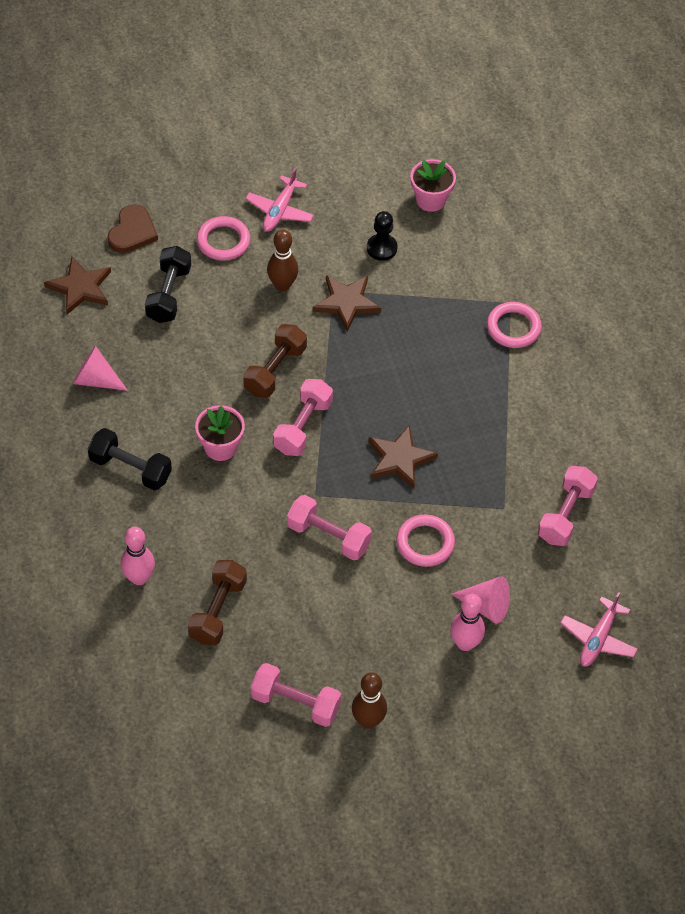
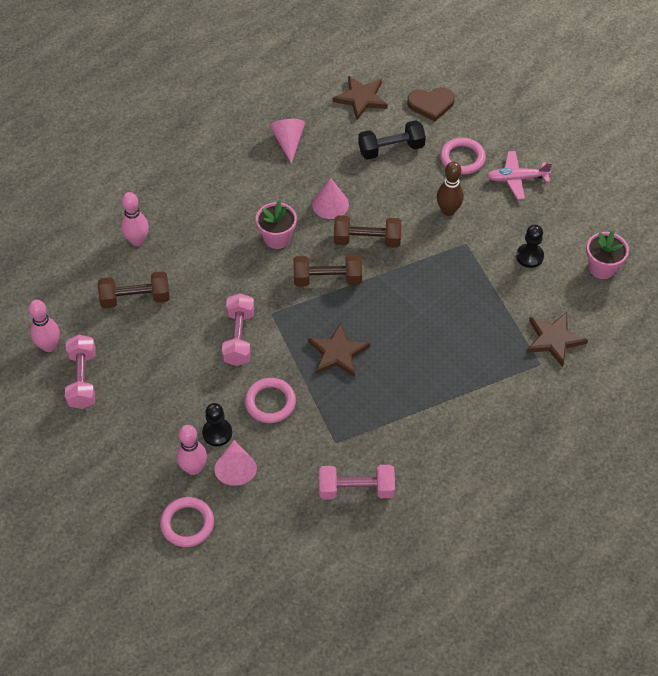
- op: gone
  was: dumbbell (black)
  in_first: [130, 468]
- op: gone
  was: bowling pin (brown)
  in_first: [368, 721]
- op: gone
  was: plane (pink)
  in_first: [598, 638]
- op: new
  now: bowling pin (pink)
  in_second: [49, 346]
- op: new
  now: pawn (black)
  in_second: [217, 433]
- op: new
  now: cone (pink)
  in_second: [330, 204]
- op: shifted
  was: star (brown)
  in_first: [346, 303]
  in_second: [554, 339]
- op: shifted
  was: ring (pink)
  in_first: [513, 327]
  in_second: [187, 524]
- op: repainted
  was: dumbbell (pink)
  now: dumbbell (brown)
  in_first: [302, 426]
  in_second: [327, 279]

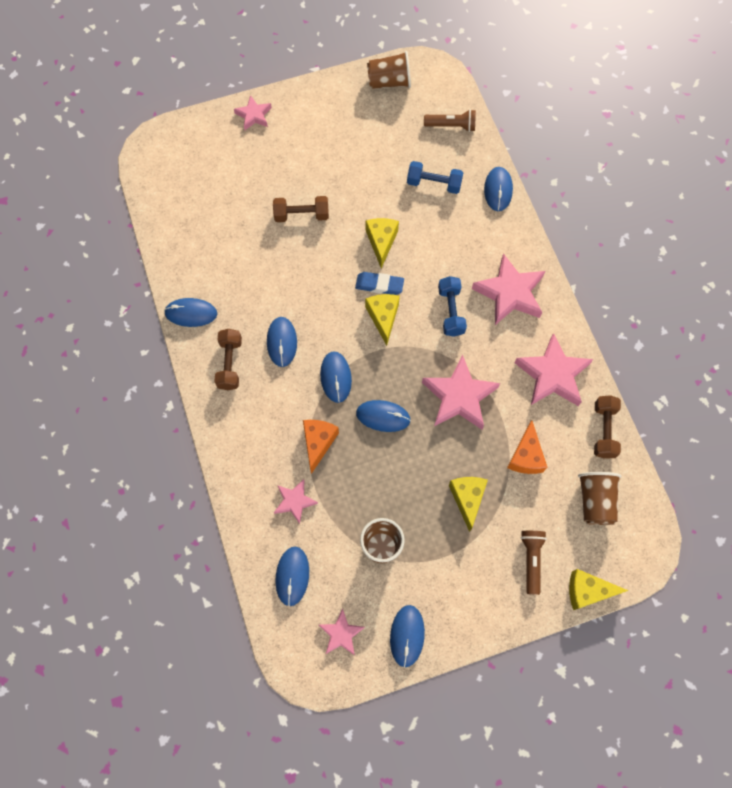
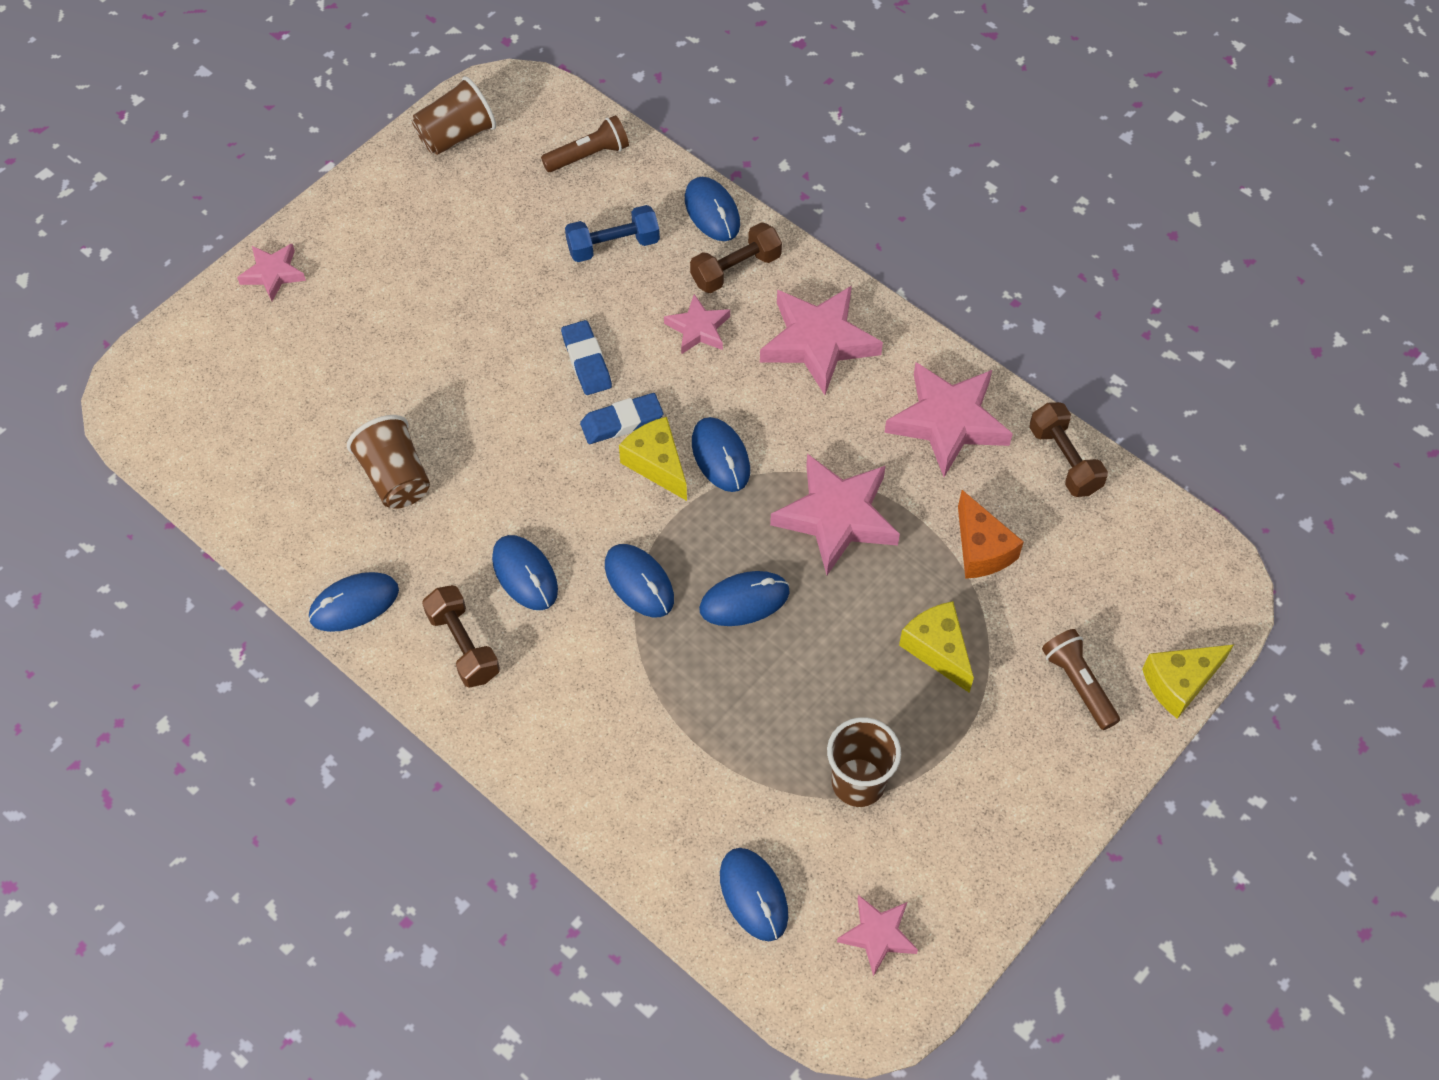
- op: gone
  was: cheese (orange)
  in_first: [318, 443]
- op: gone
  was: dumbbell (blue)
  in_first: [451, 311]
- op: shifted
  was: dumbbell (brown)
  in_first: [301, 215]
  in_second: [735, 269]
- op: shifted
  was: star (pink)
  in_first: [295, 501]
  in_second: [698, 329]
- op: shifted
  was: mouse (blue)
  in_first: [407, 635]
  in_second: [720, 456]
- op: shifted
  was: cup (brown)
  in_first: [595, 501]
  in_second: [395, 477]
- op: swapped
  was: cheese (yellow)
  now: eraser (blue)
  in_first: [381, 242]
  in_second: [586, 361]

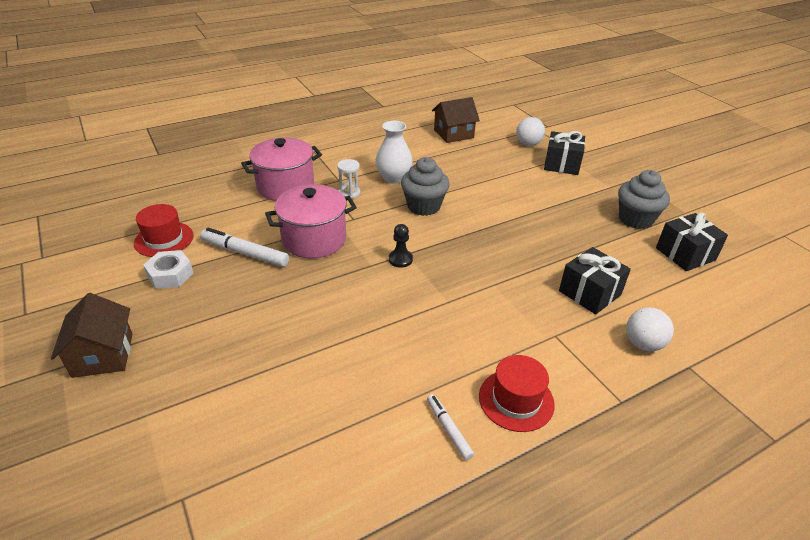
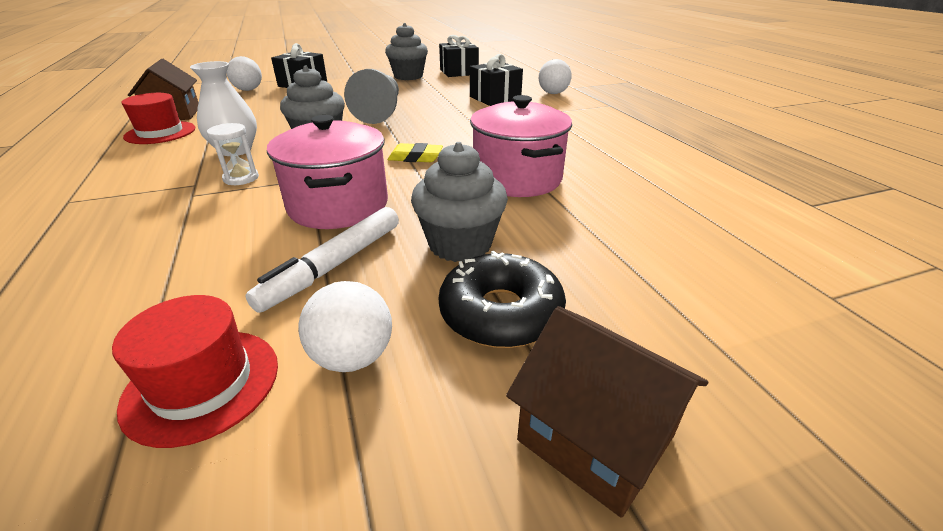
- op: gone
  was: marker (white)
  in_first: [448, 429]
- op: new
  now: pawn (grey)
  in_second: [380, 112]
- op: new
  now: cupcake (grey)
  in_second: [460, 244]
- op: new
  now: donut (black)
  in_second: [501, 313]
- op: shifted
  was: pot (pink)
  in_first: [285, 186]
  in_second: [517, 179]
- op: shifted
  was: hat (red)
  in_first: [516, 400]
  in_second: [160, 133]
- op: swapped
  was: nut (white)
  now: ball (white)
  in_first: [170, 275]
  in_second: [353, 357]
- op: swapped
  was: pawn (black)
  now: eraser (yellow)
  in_first: [400, 259]
  in_second: [415, 157]
- op: rotated
  was: house (brown)
  in_first: [103, 355]
  in_second: [595, 438]
  clockwise: 45

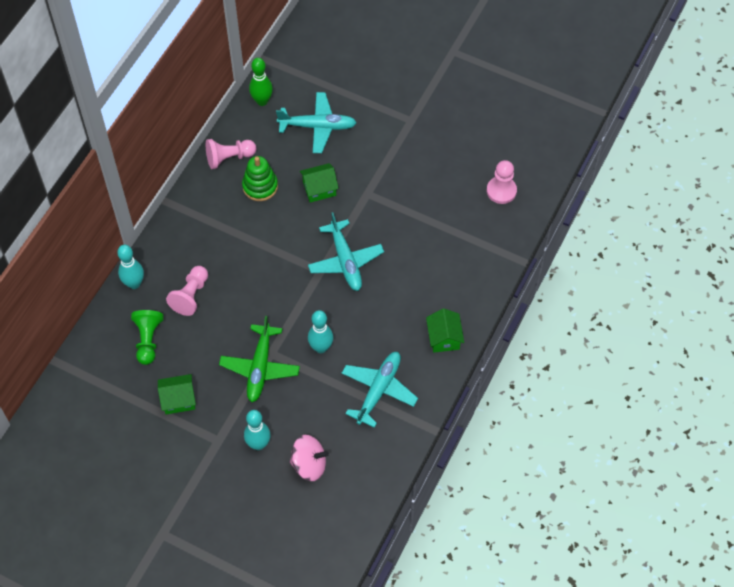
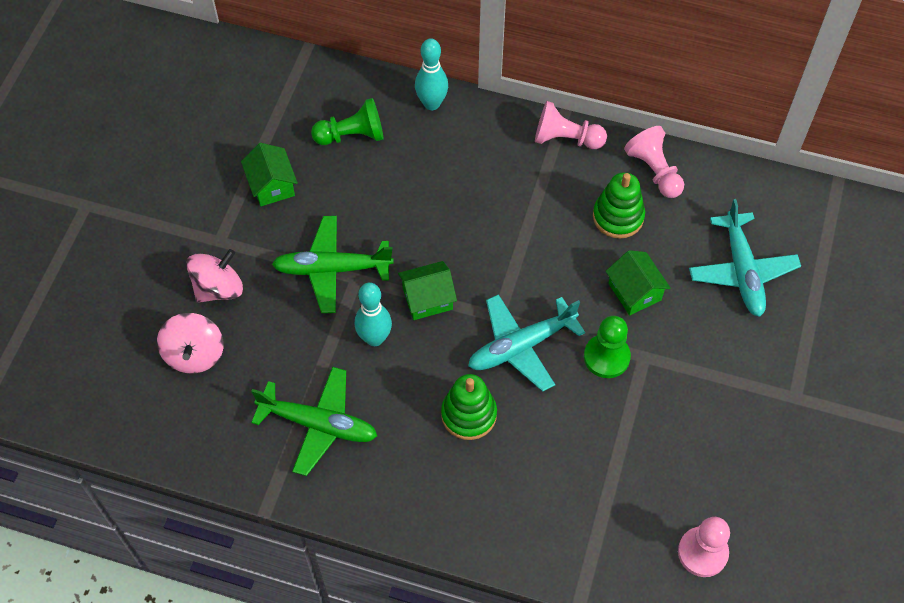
- op: gone
  was: bowling pin (green)
  in_first: [262, 101]
- op: new
  now: stacking toy (green)
  in_second: [468, 414]
- op: new
  now: pawn (green)
  in_second: [606, 357]
- op: shifted
  was: pawn (pink)
  in_first: [191, 296]
  in_second: [566, 139]
- op: shifted
  was: house (green)
  in_first: [444, 338]
  in_second: [427, 299]
- op: swapped
  was: bowling pin (turquoise)
  now: spinning top (pink)
  in_first: [258, 444]
  in_second: [218, 288]
- op: repainted
  was: plane (turquoise)
  now: plane (green)
  in_first: [378, 390]
  in_second: [318, 424]

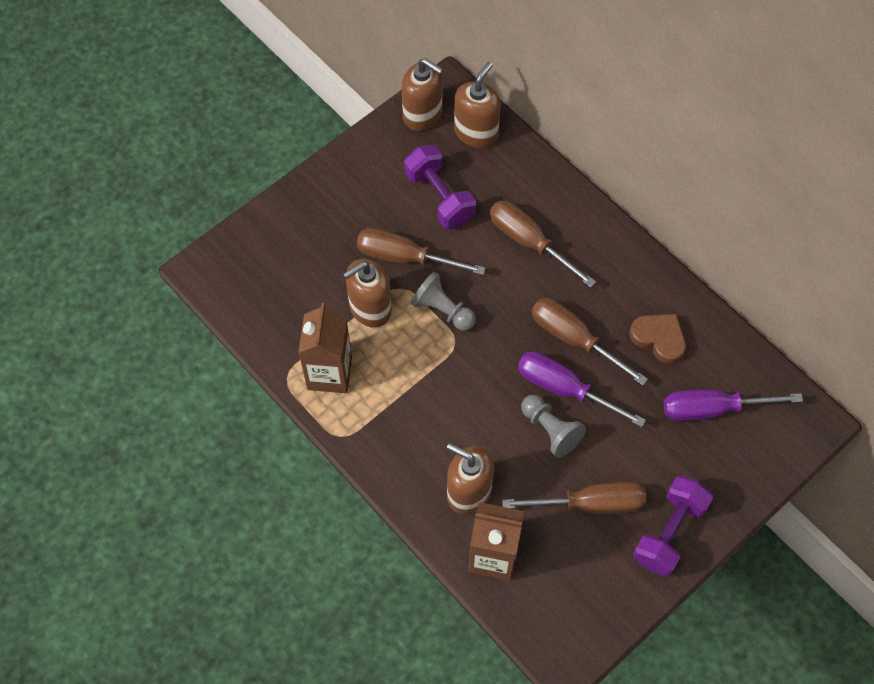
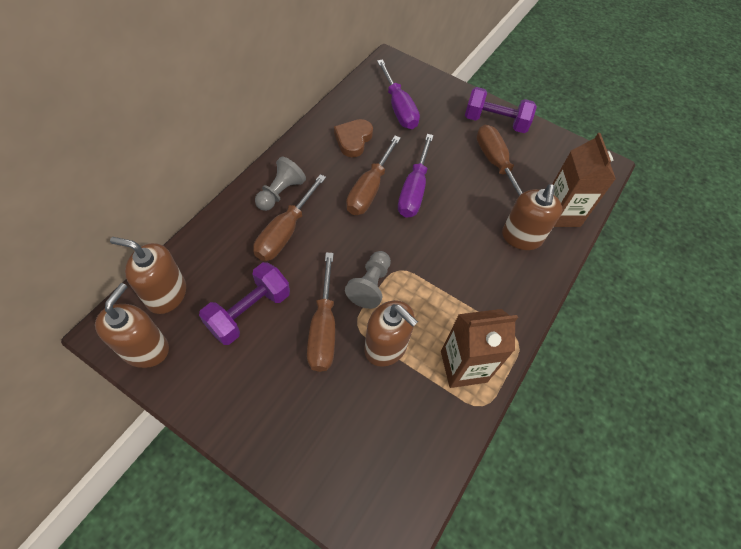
- op: shifted
  was: pawn (grey)
  in_first: [550, 430]
  in_second: [280, 193]

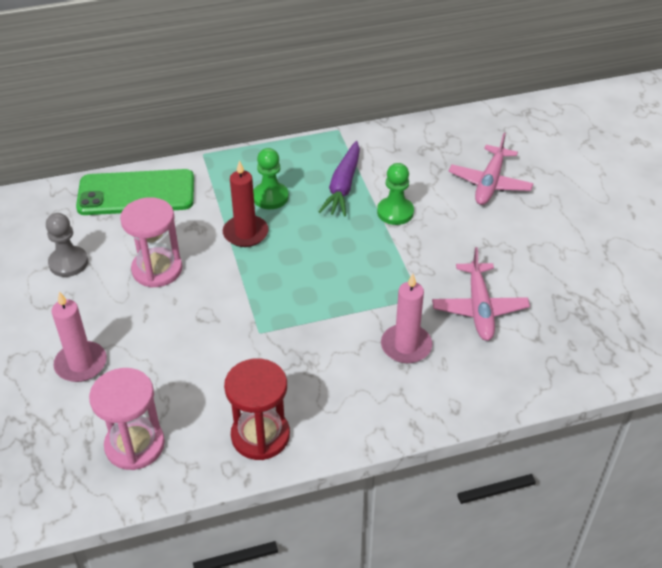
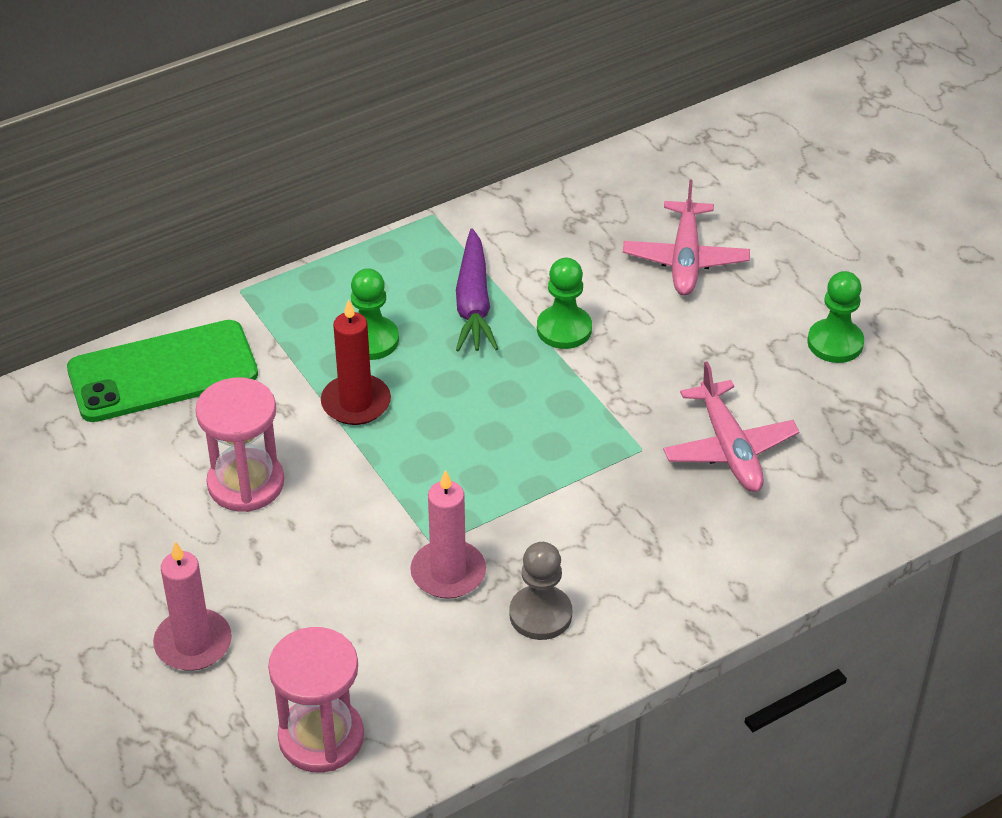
- op: gone
  was: hourglass (red)
  in_first: [260, 435]
- op: new
  now: pawn (green)
  in_second: [835, 343]
- op: shifted
  was: pawn (grey)
  in_first: [68, 263]
  in_second: [540, 614]
- op: shifted
  was: candle (pink)
  in_first: [406, 346]
  in_second: [448, 573]

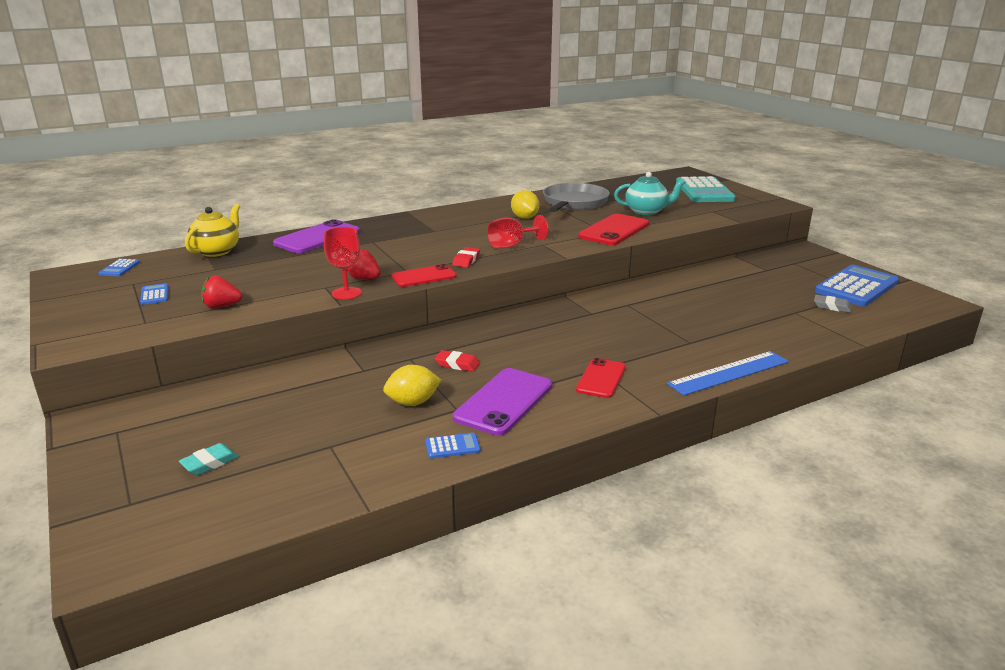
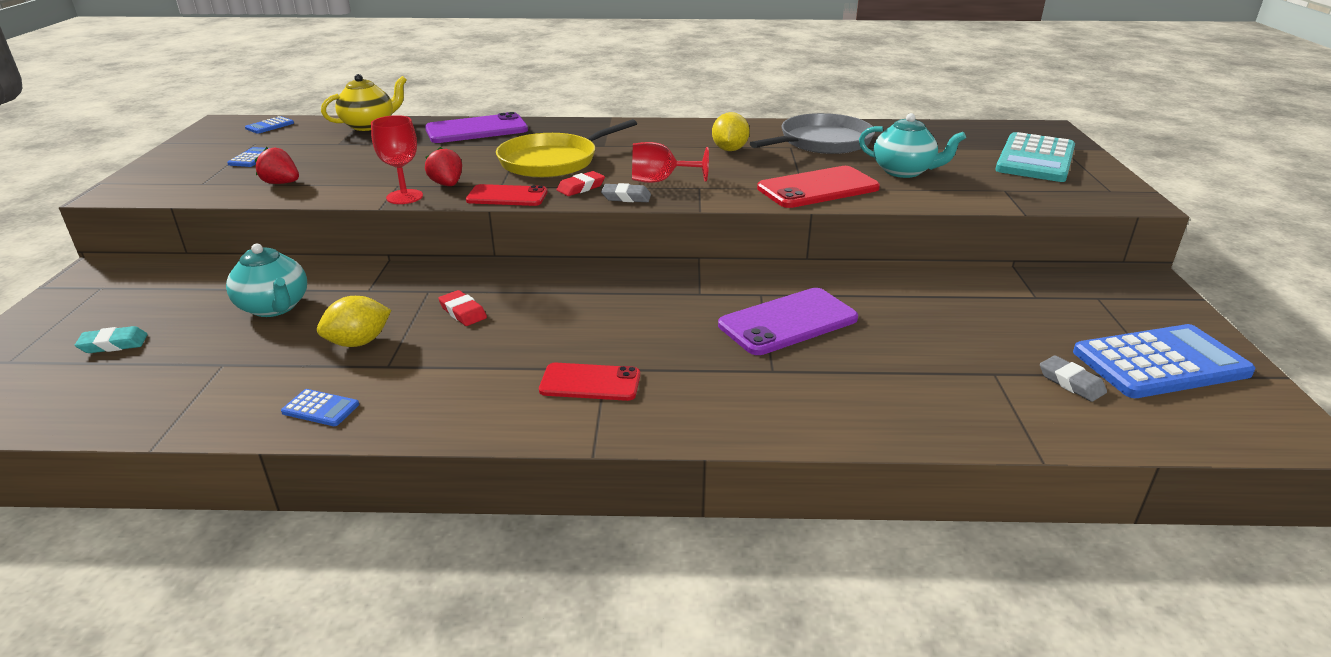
- op: gone
  was: ruler (blue)
  in_first: [729, 373]
- op: new
  now: teapot (turquoise)
  in_second: [274, 307]
- op: new
  now: pan (yellow)
  in_second: [552, 161]
- op: new
  now: eraser (grey)
  in_second: [626, 197]
- op: shifted
  was: phone (purple)
  in_first: [504, 402]
  in_second: [788, 322]
- op: rotated
  was: lemon (yellow)
  in_first: [413, 402]
  in_second: [359, 342]
  clockwise: -45
- op: rotated
  was: phone (red)
  in_first: [601, 378]
  in_second: [590, 382]
  clockwise: 45

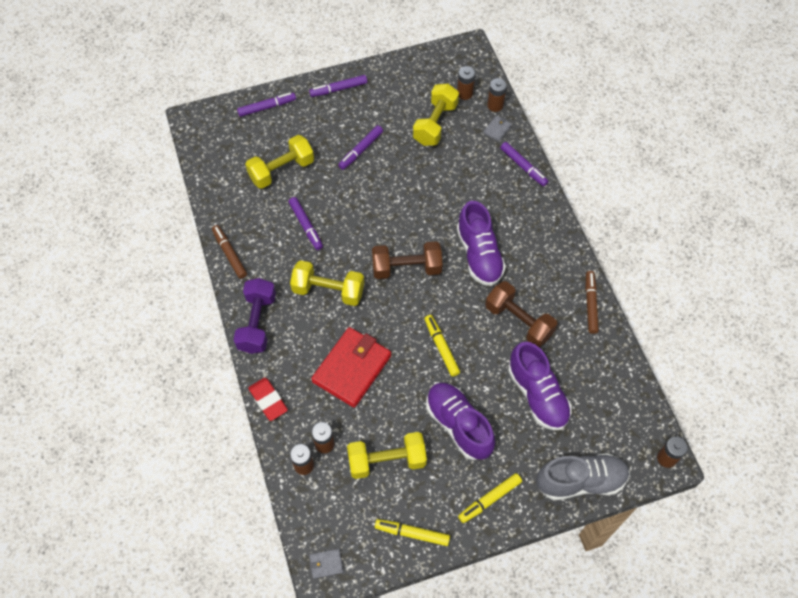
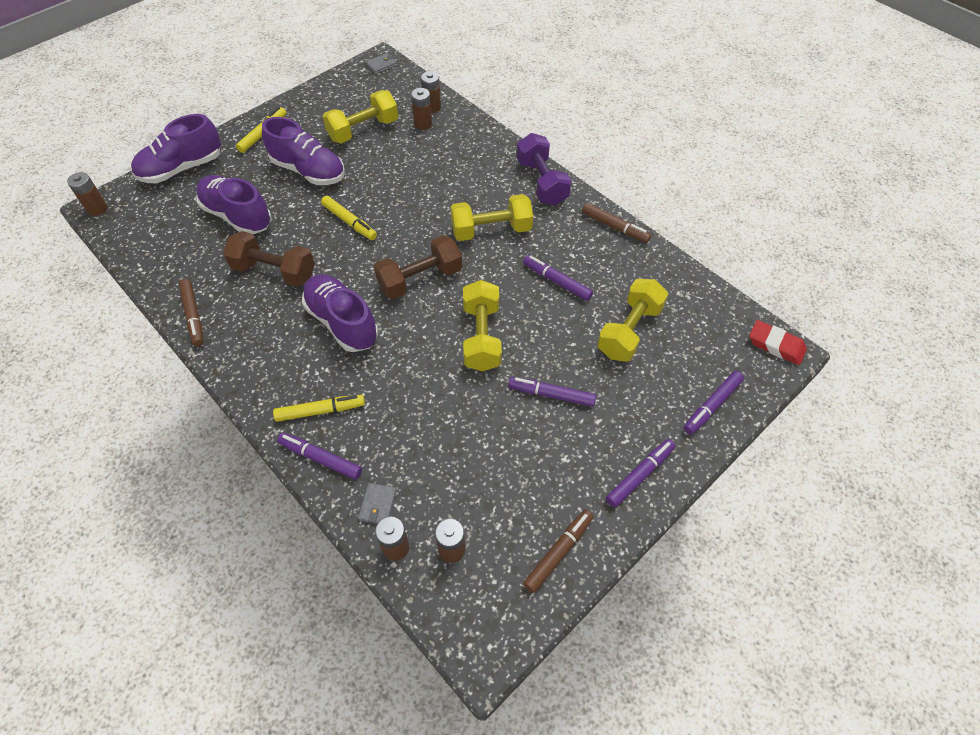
- op: gone
  was: wallet (red)
  in_first: [352, 368]
- op: new
  now: marker (brown)
  in_second: [558, 552]
- op: shifted
  was: eraser (red)
  in_first: [268, 400]
  in_second: [775, 345]
- op: shifted
  was: marker (yellow)
  in_first: [412, 533]
  in_second: [320, 411]
- op: shifted
  was: dumbbell (yellow)
  in_first: [435, 124]
  in_second: [481, 337]
- op: repainted
  was: shoe (grey)
  now: shoe (purple)
  in_first: [580, 481]
  in_second: [182, 168]
- op: rotated
  was: marker (purple)
  in_first: [361, 150]
  in_second: [551, 394]
  clockwise: -90

